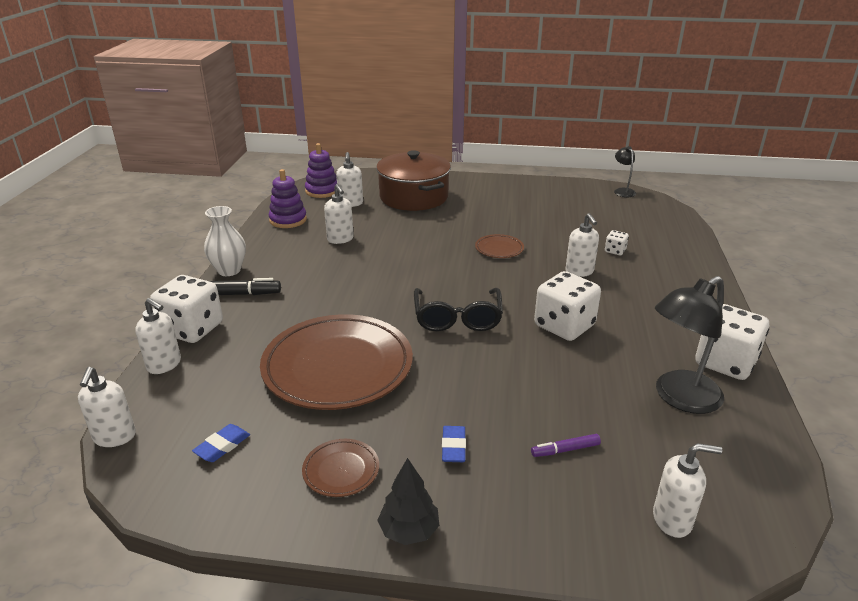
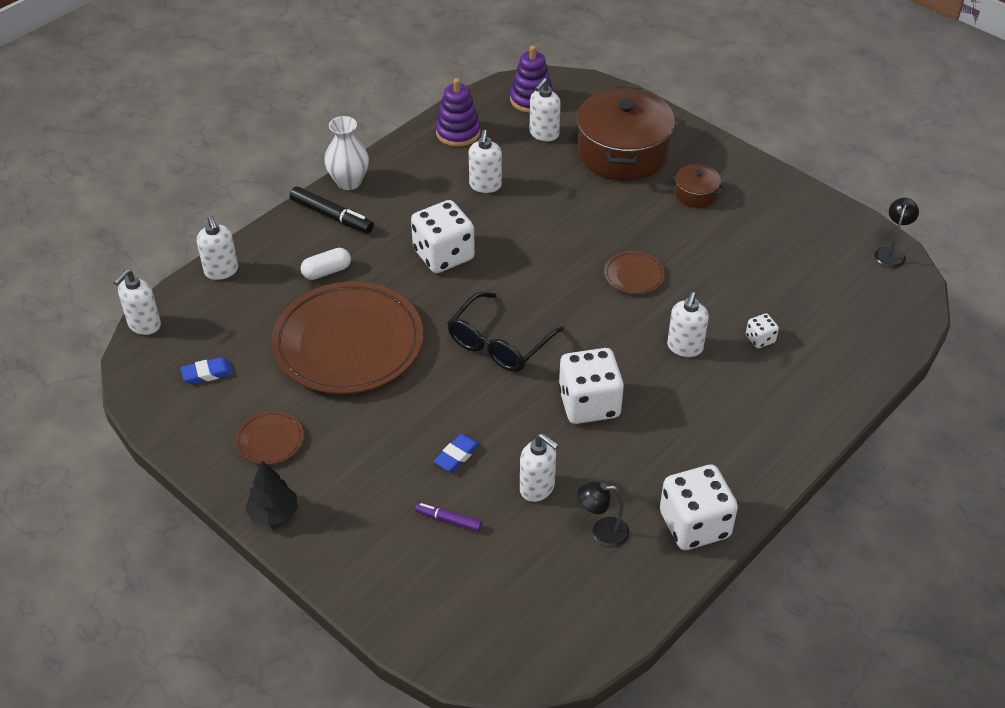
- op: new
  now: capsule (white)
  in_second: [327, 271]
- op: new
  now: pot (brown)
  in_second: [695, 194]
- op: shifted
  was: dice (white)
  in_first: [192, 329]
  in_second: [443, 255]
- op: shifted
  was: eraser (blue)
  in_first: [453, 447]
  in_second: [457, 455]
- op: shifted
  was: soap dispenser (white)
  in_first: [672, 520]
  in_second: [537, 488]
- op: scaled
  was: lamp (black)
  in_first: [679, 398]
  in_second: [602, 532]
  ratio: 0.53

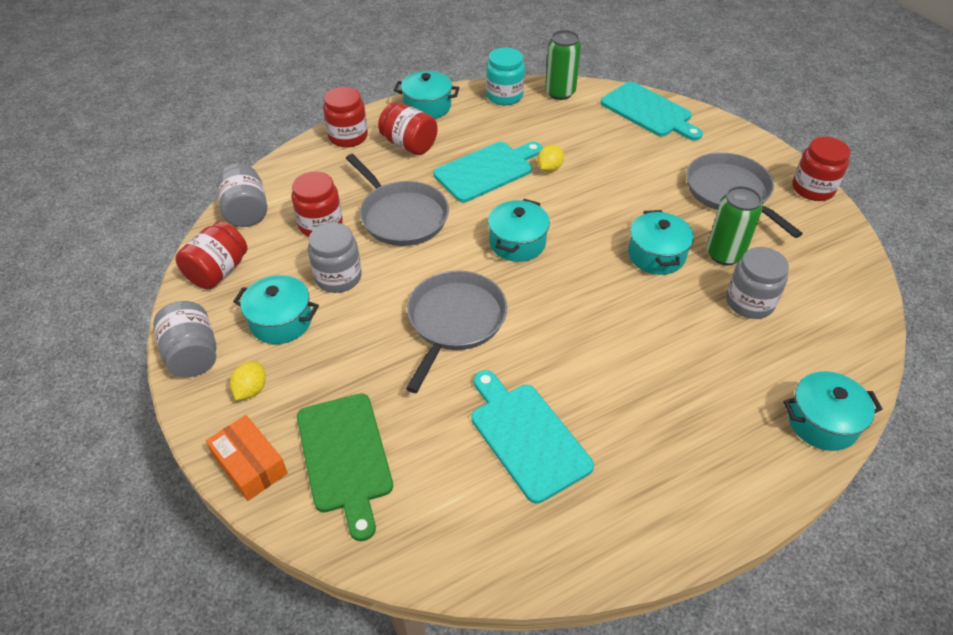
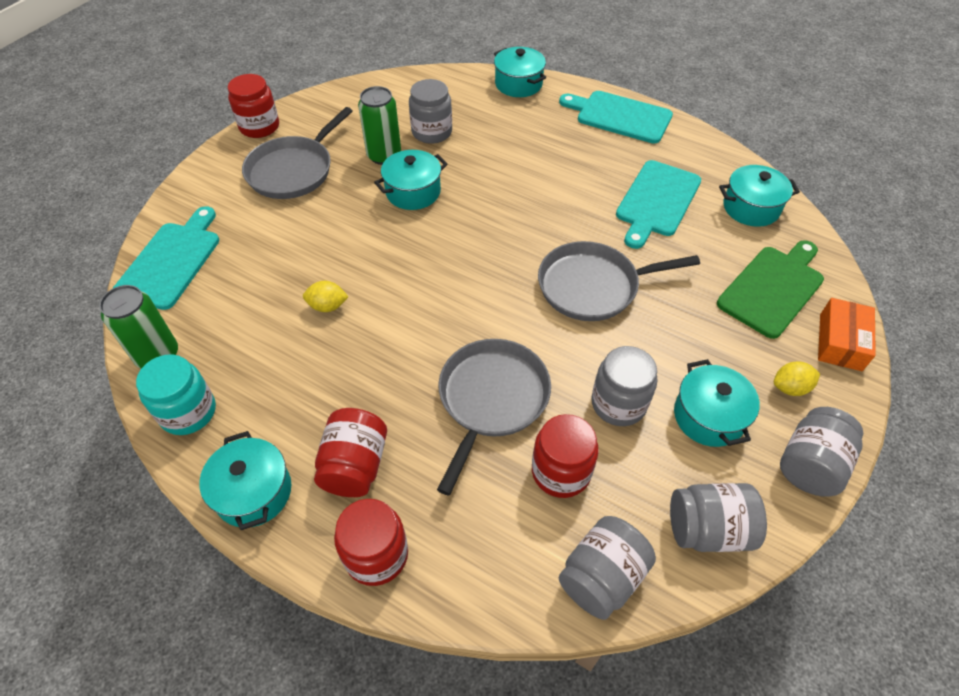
- op: shifted
  was: cutting board (turquoise)
  in_first: [487, 170]
  in_second: [619, 116]
- op: shifted
  was: pot (turquoise)
  in_first: [517, 243]
  in_second: [751, 208]
- op: repainted
  was: jar (red)
  now: jar (grey)
  in_first: [218, 271]
  in_second: [708, 529]

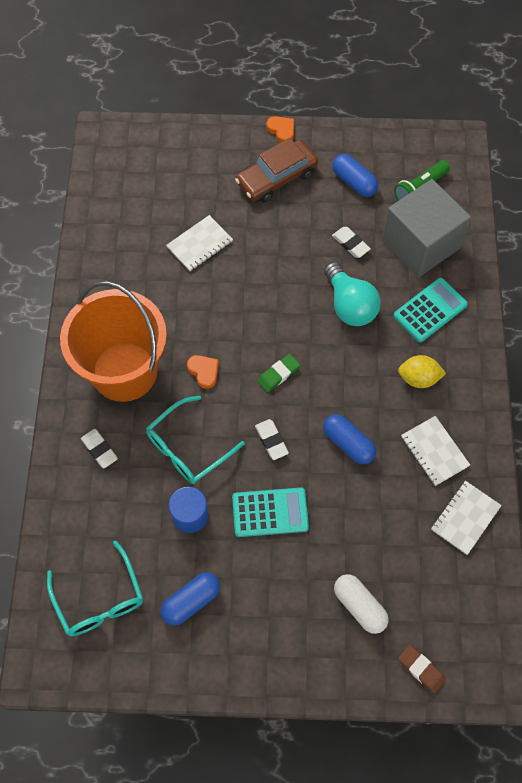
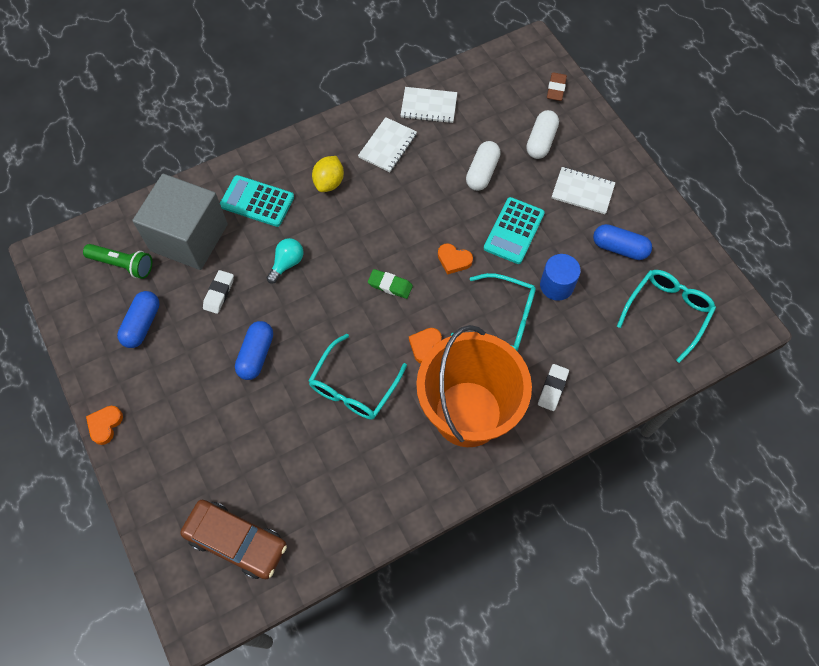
- op: new
  now: glasses (turquoise)
  in_second: [354, 386]
- op: new
  now: capsule (white)
  in_second: [482, 172]
- op: shifted
  was: notebook (white)
  in_first: [200, 244]
  in_second: [582, 191]
- op: shifted
  was: car (brown)
  in_first: [276, 177]
  in_second: [236, 541]
- op: shifted
  was: capsule (blue)
  in_first: [348, 443]
  in_second: [256, 355]
- op: swapped
  was: eraser (white)
  now: heart (orange)
  in_first: [271, 440]
  in_second: [454, 260]
- op: rotated
  was: calculator (turquoise)
  in_first: [270, 512]
  in_second: [514, 231]
  clockwise: -120
- op: rotated
  was: lemon (yellow)
  in_first: [418, 378]
  in_second: [329, 182]
  clockwise: 45
- op: scaled
  was: light bulb (turquoise)
  in_first: [349, 305]
  in_second: [287, 263]
  ratio: 0.6

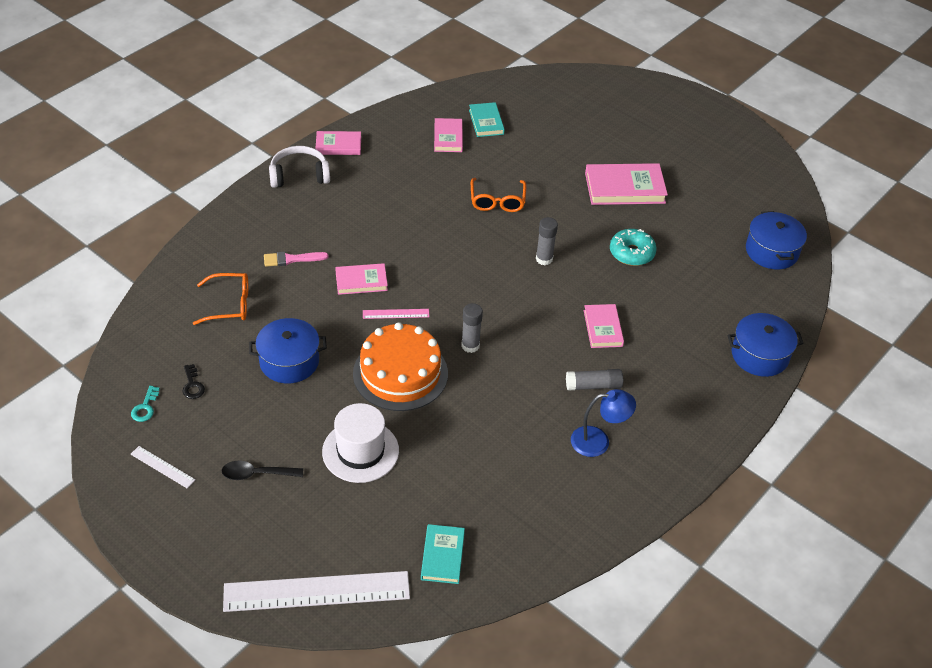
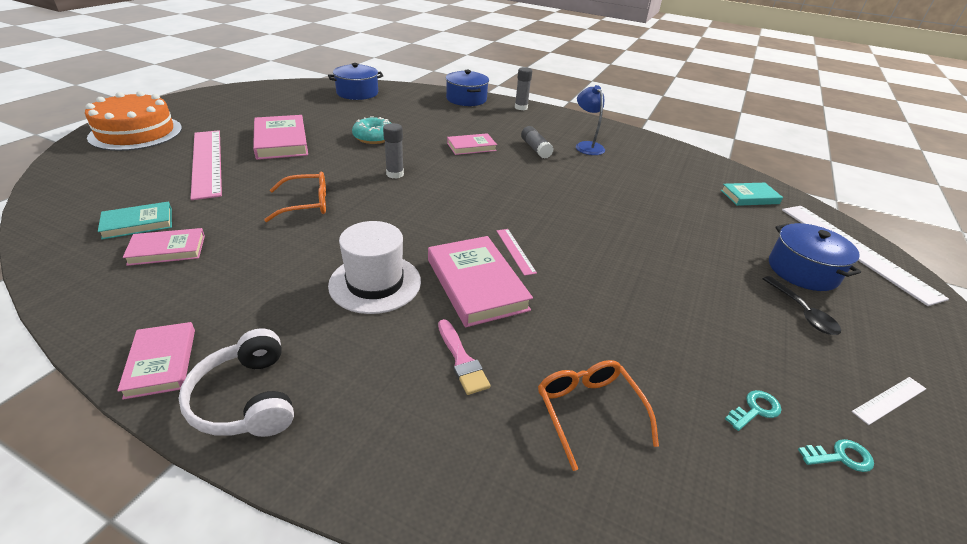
- op: new
  now: ruler (pink)
  in_second: [206, 162]
- op: shifted
  was: pot (blue)
  in_first: [289, 361]
  in_second: [802, 270]
- op: shifted
  was: hat (white)
  in_first: [360, 451]
  in_second: [375, 283]
- op: shifted
  was: cake (orange)
  in_first: [400, 373]
  in_second: [136, 133]
- op: shifted
  was: glue stick (grey)
  in_first: [470, 345]
  in_second: [521, 107]
- op: repainted
  was: key (black)
  now: key (turquoise)
  in_first: [192, 385]
  in_second: [755, 410]
- op: rotated
  was: ruler (white)
  in_first: [162, 467]
  in_second: [889, 400]
  clockwise: 45
- op: scaled
  was: book (pink)
  in_first: [361, 281]
  in_second: [476, 284]
  ratio: 1.65

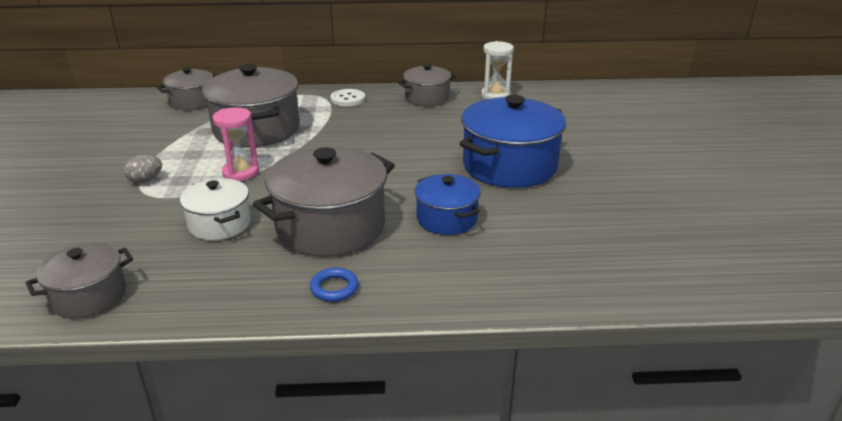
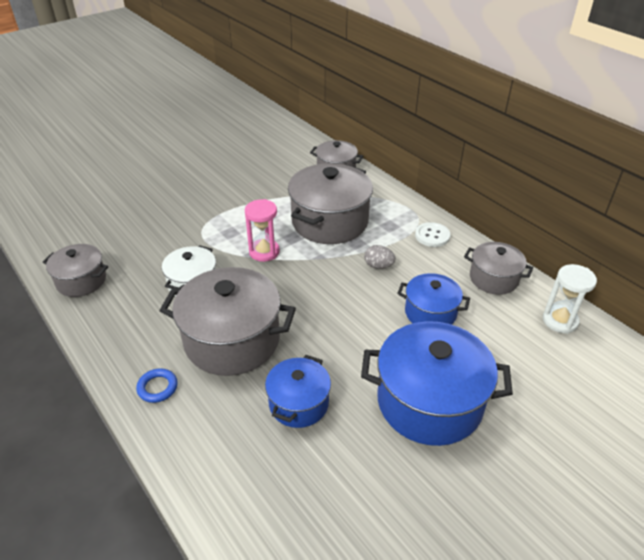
- op: new
  now: pot (blue)
  in_second: [430, 313]
- op: shifted
  was: egg (grey)
  in_first: [145, 180]
  in_second: [378, 266]

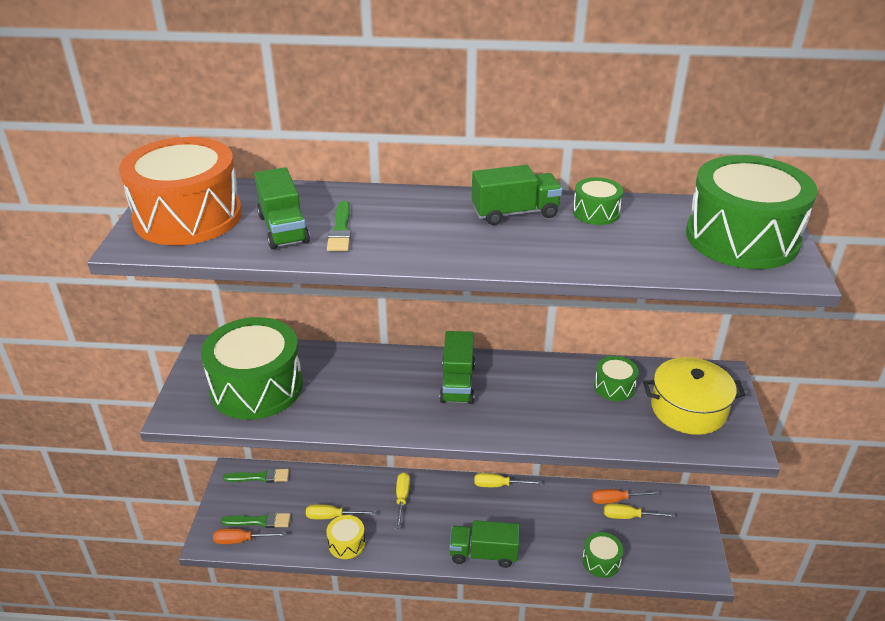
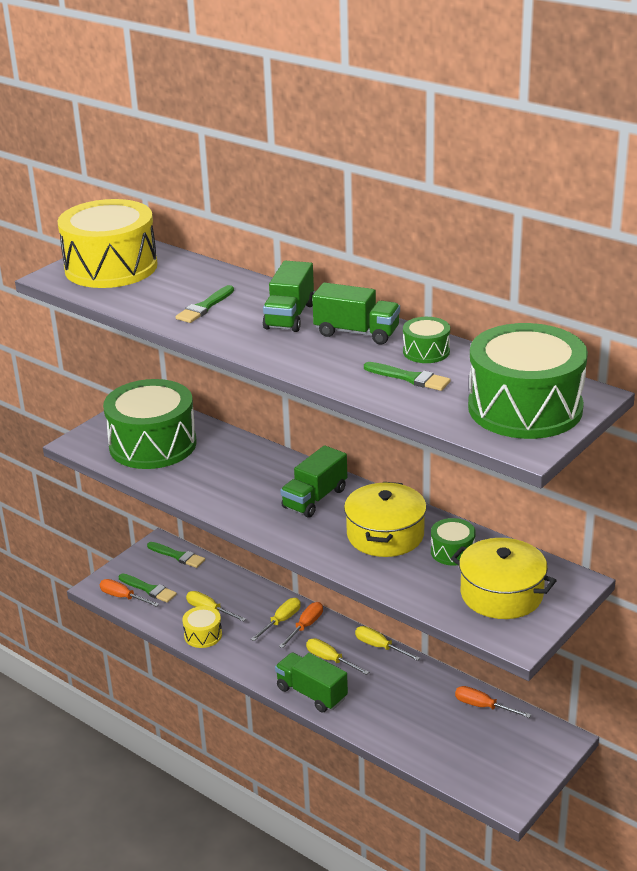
- op: gone
  was: drum (green)
  in_first: [601, 561]
- op: new
  now: screwdriver (orange)
  in_second: [305, 626]
- op: new
  now: pot (yellow)
  in_second: [385, 535]
- op: new
  now: brush (green)
  in_second: [409, 378]
- op: shifted
  was: truck (green)
  in_first: [283, 229]
  in_second: [289, 316]
- op: shifted
  was: screwdriver (yellow)
  in_first: [629, 516]
  in_second: [330, 660]
- op: repainted
  was: drum (orange)
  now: drum (yellow)
  in_first: [188, 216]
  in_second: [111, 267]

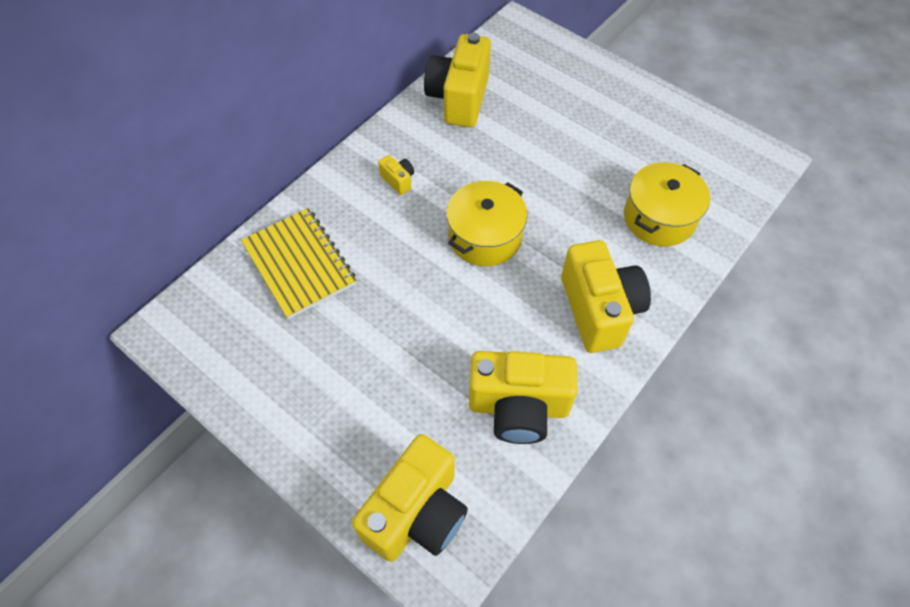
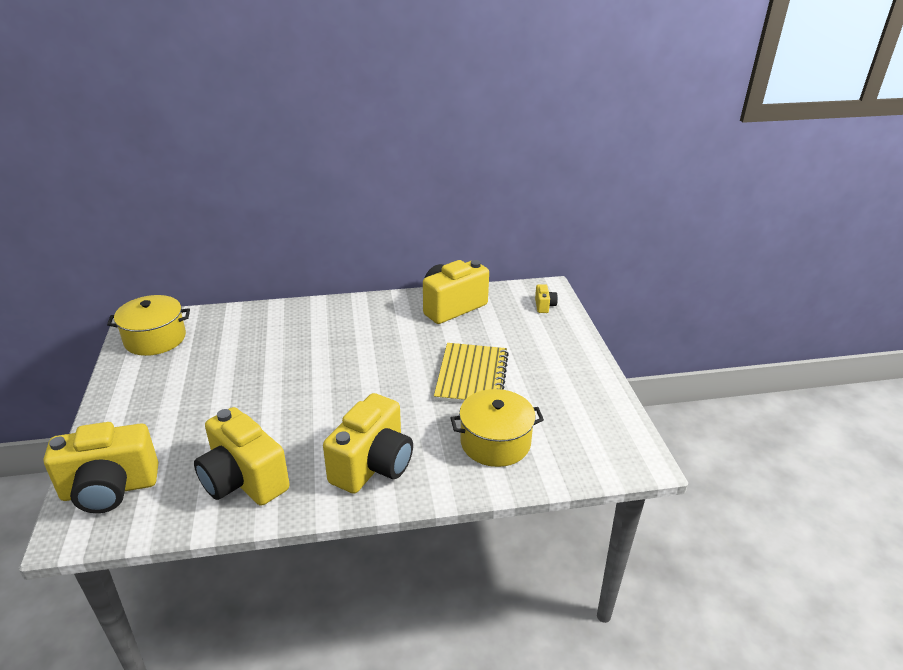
- op: shifted
  was: notebook (yellow)
  in_first: [299, 264]
  in_second: [472, 376]
- op: shifted
  was: camera (yellow)
  in_first: [398, 180]
  in_second: [544, 306]
- op: shifted
  was: pot (yellow)
  in_first: [485, 237]
  in_second: [155, 339]

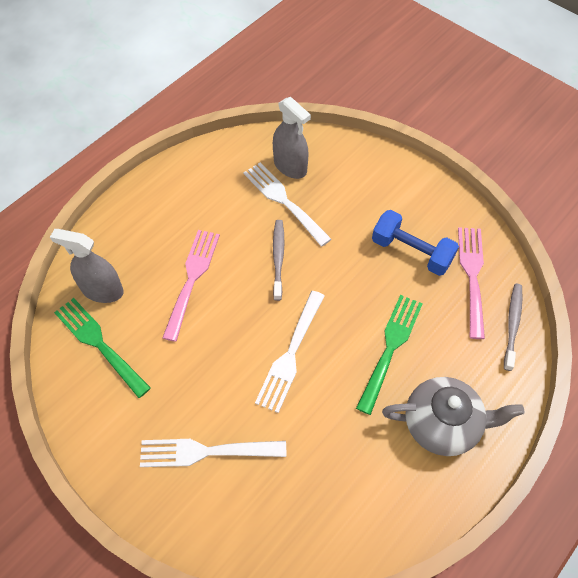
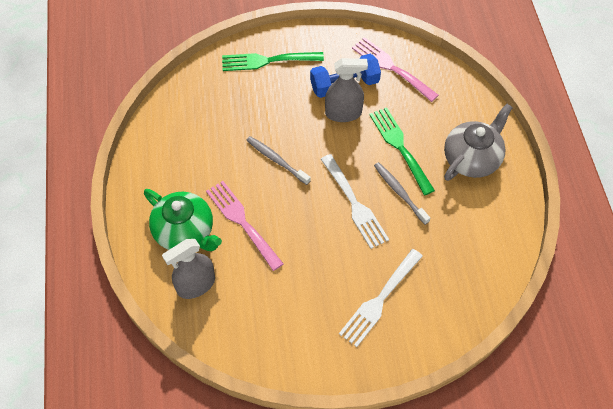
- op: gone
  was: fork (white)
  in_first: [283, 201]
- op: new
  now: teapot (green)
  in_second: [185, 232]
- op: shifted
  was: fork (green)
  in_first: [99, 343]
  in_second: [267, 61]
- op: shifted
  was: spray bottle (grey)
  in_first: [290, 166]
  in_second: [343, 113]
- op: shifted
  was: toothbrush (grey)
  in_first: [512, 325]
  in_second: [399, 192]

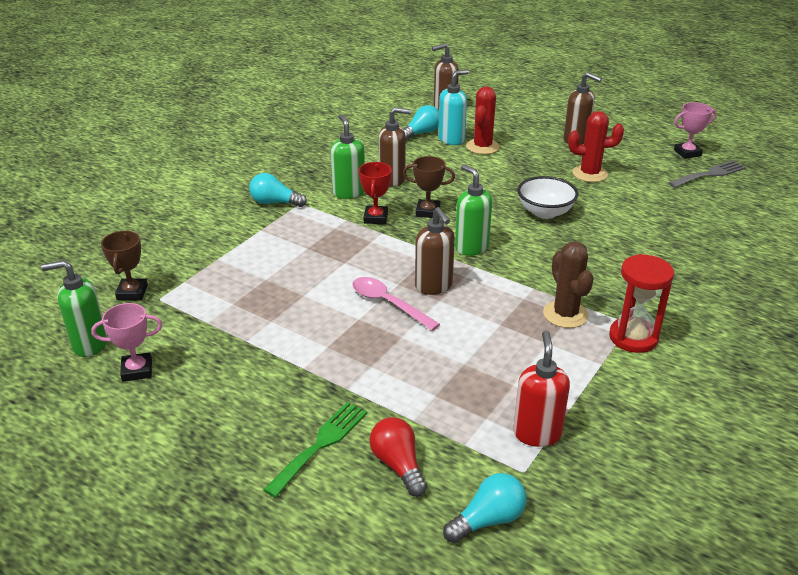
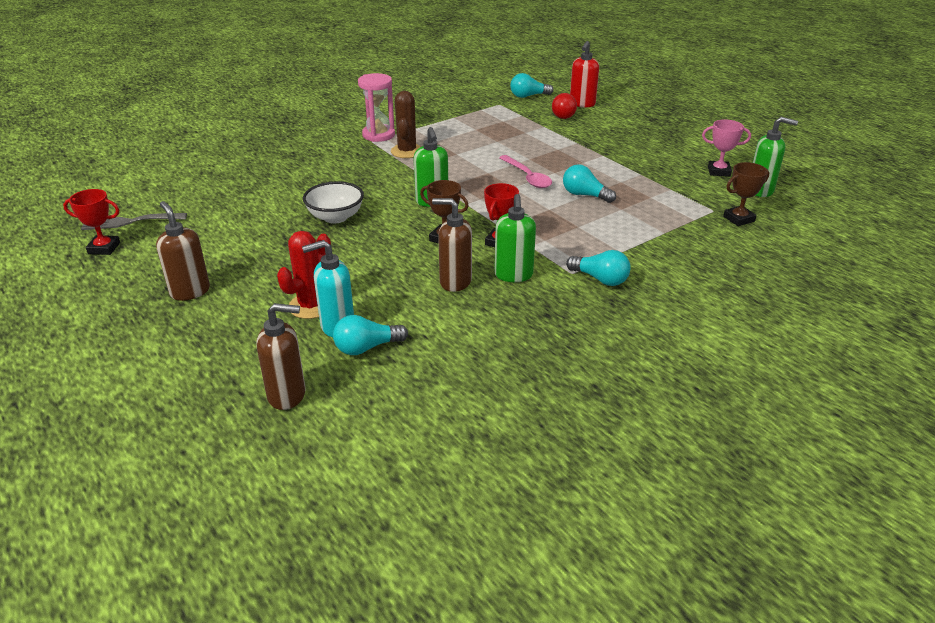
- op: gone
  was: fork (green)
  in_first: [321, 444]
- op: gone
  was: soap dispenser (brown)
  in_first: [434, 286]
- op: gone
  was: cactus (red)
  in_first: [590, 174]
- op: new
  now: light bulb (turquoise)
  in_second: [585, 195]
- op: shifted
  was: soap dispenser (red)
  in_first: [537, 433]
  in_second: [582, 104]
- op: repainted
  was: hourglass (red)
  now: hourglass (pink)
  in_first: [633, 337]
  in_second: [378, 135]
- op: repainted
  was: trophy (pink)
  now: trophy (red)
  in_first: [687, 153]
  in_second: [104, 248]
- op: rotated
  was: trophy (brown)
  in_first: [132, 292]
  in_second: [739, 219]
  clockwise: 45

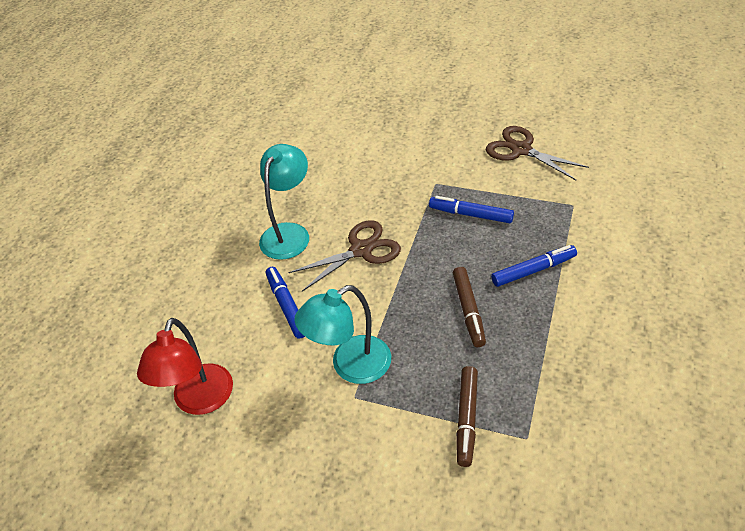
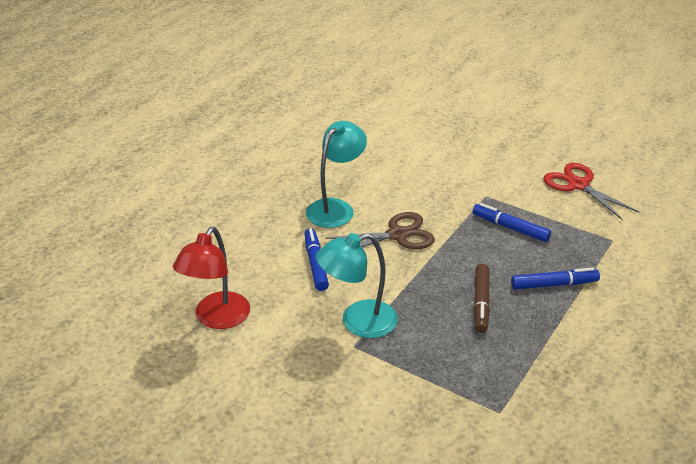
- op: gone
  was: marker (brown)
  in_first: [467, 419]
- op: repainted
  was: scissors (brown)
  now: scissors (red)
  in_first: [521, 150]
  in_second: [578, 185]

